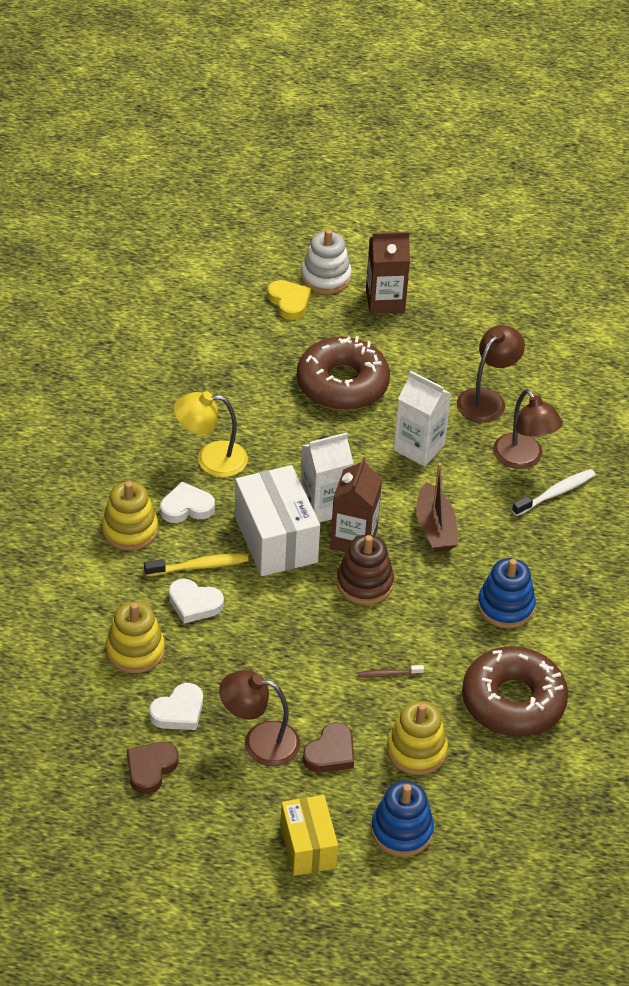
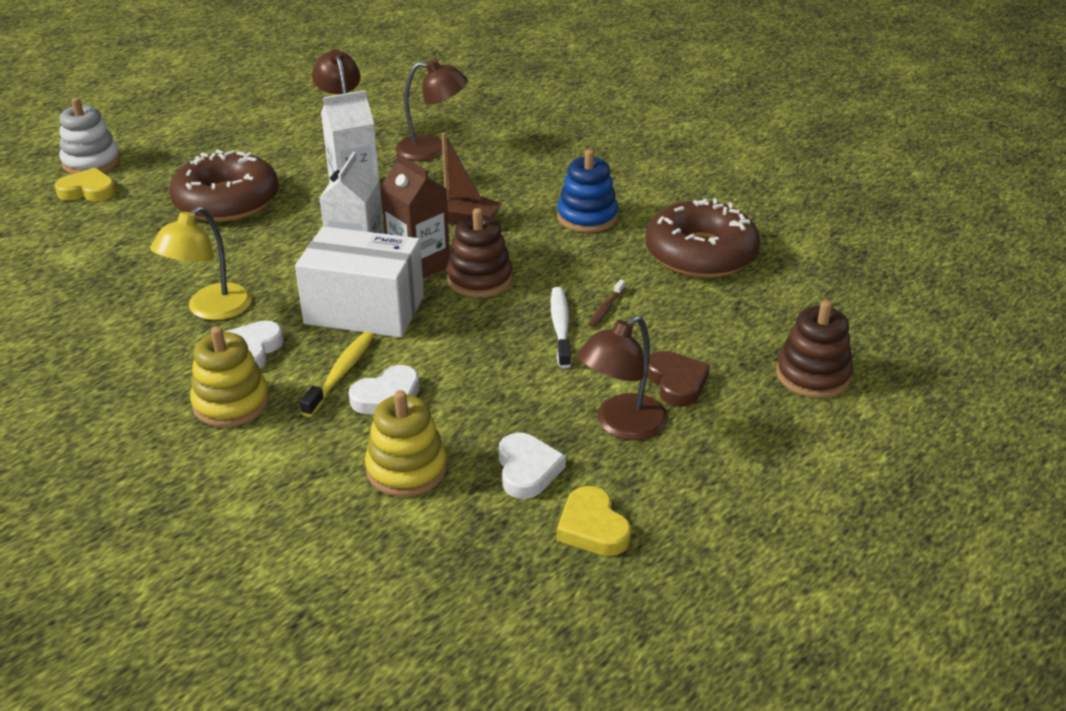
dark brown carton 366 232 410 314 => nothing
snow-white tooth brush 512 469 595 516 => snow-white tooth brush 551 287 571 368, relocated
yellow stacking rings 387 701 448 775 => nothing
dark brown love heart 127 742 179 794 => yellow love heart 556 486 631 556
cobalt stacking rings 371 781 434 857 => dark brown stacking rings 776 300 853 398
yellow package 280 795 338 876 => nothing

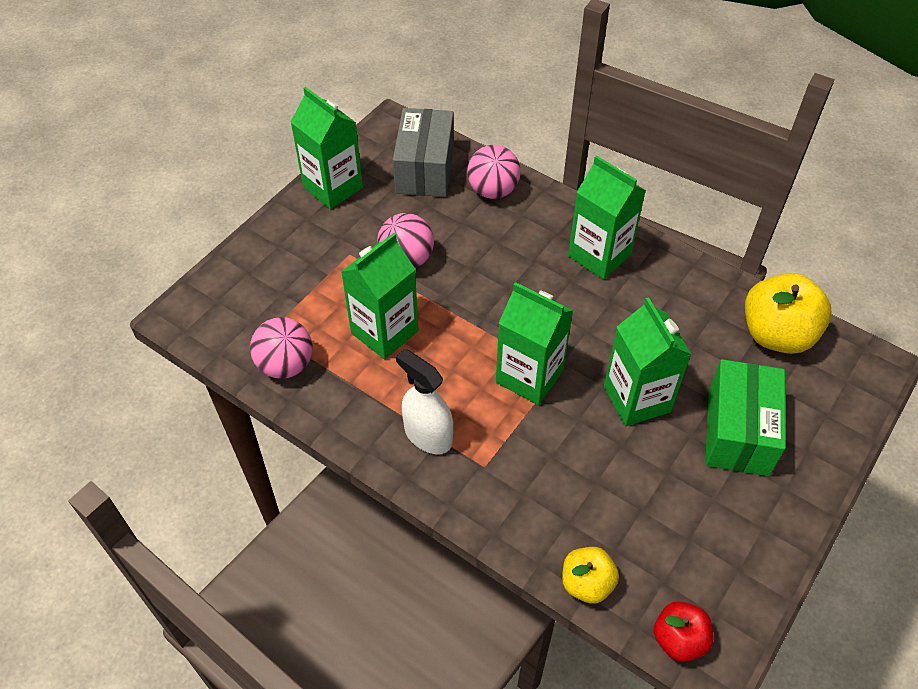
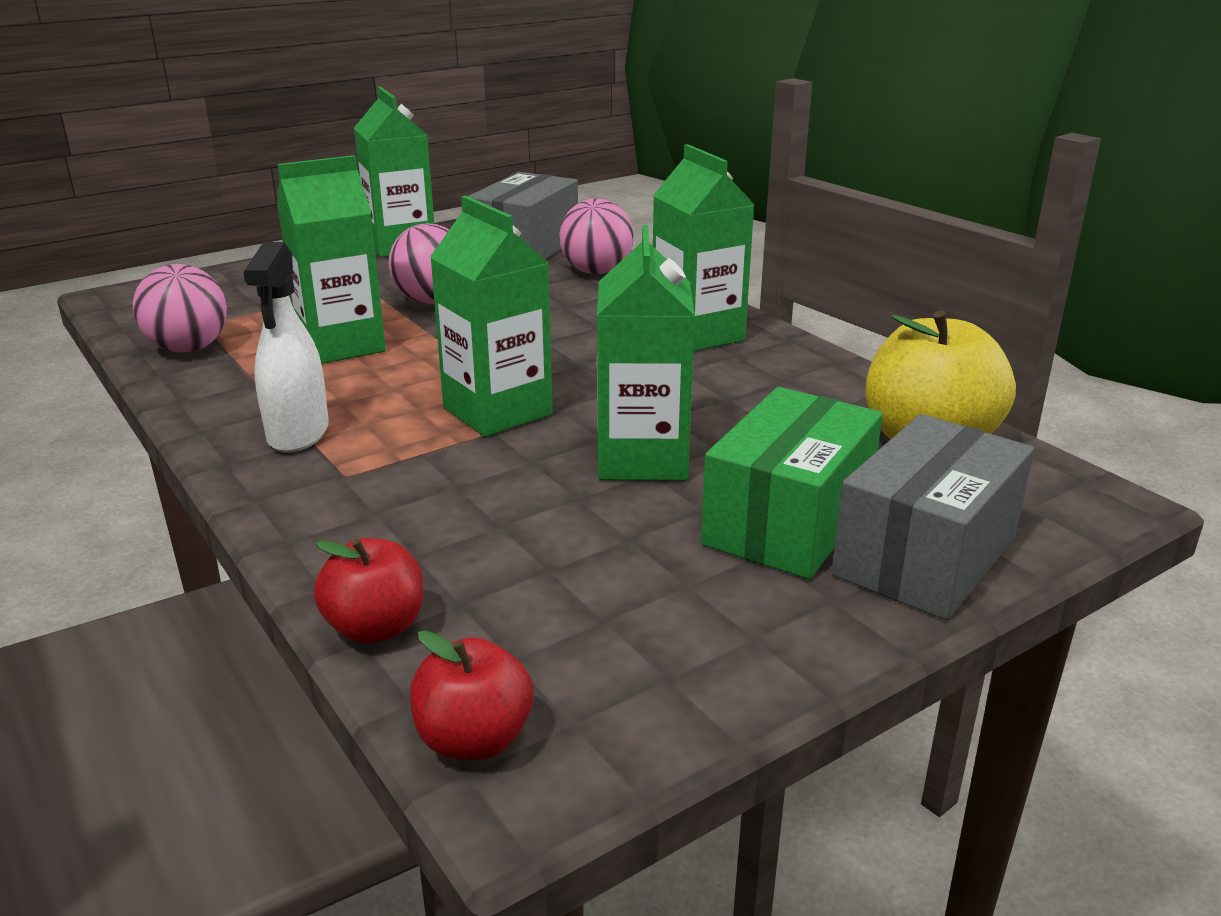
snow-white sprayer 396 349 453 454 => snow-white sprayer 243 242 329 453, 150 degrees counterclockwise
yellow toy apple 562 547 619 604 => crimson toy apple 314 538 423 644
nothing => ash-grey package 832 414 1034 620

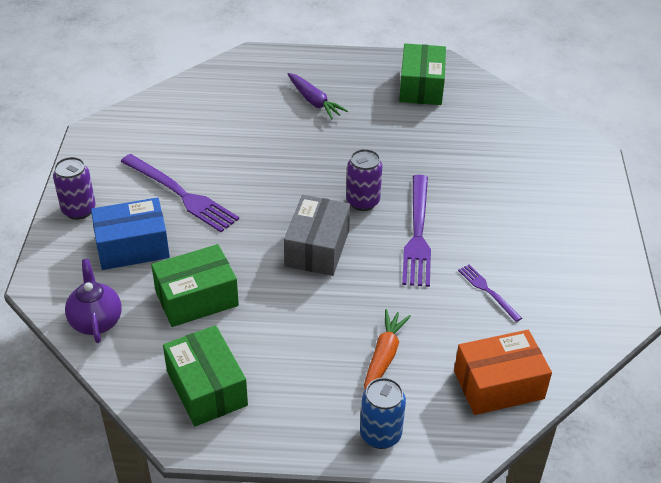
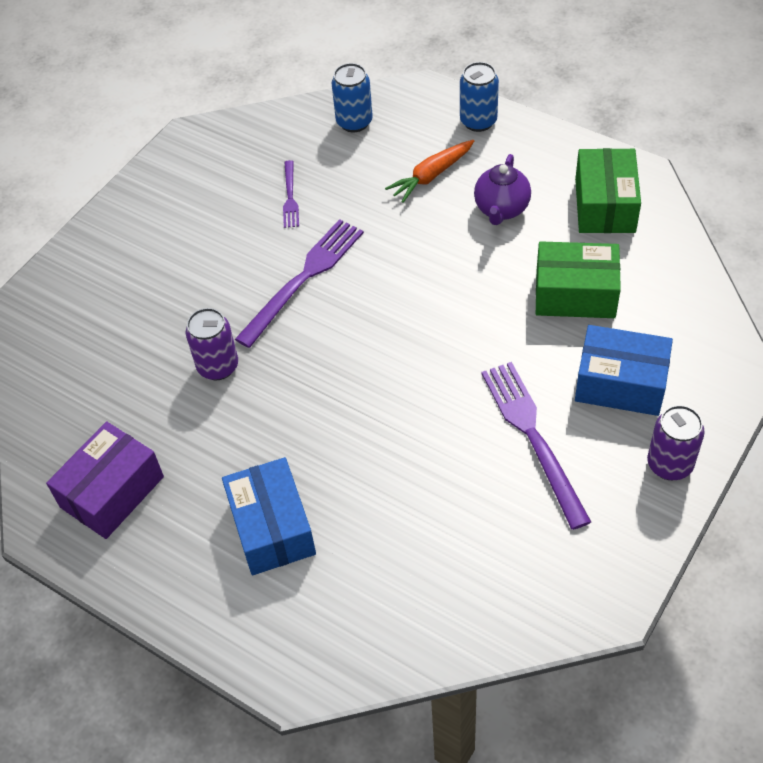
leaf-green package 399 43 446 105 => violet package 46 421 164 539
violet carrot 288 73 348 120 => cobalt package 222 457 316 575
violet soda can 346 149 383 211 => violet soda can 186 308 238 381, relocated
ash-grey package 284 195 350 276 => nothing
violet teapot 65 259 122 343 => violet teapot 474 154 531 225, relocated
bright orange package 454 330 552 415 => cobalt soda can 332 63 373 132

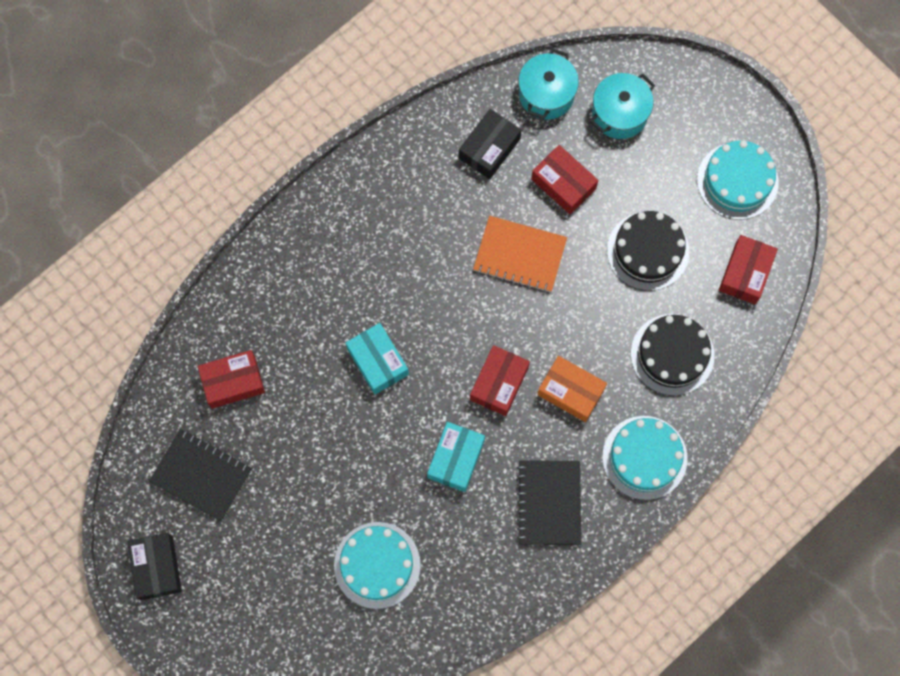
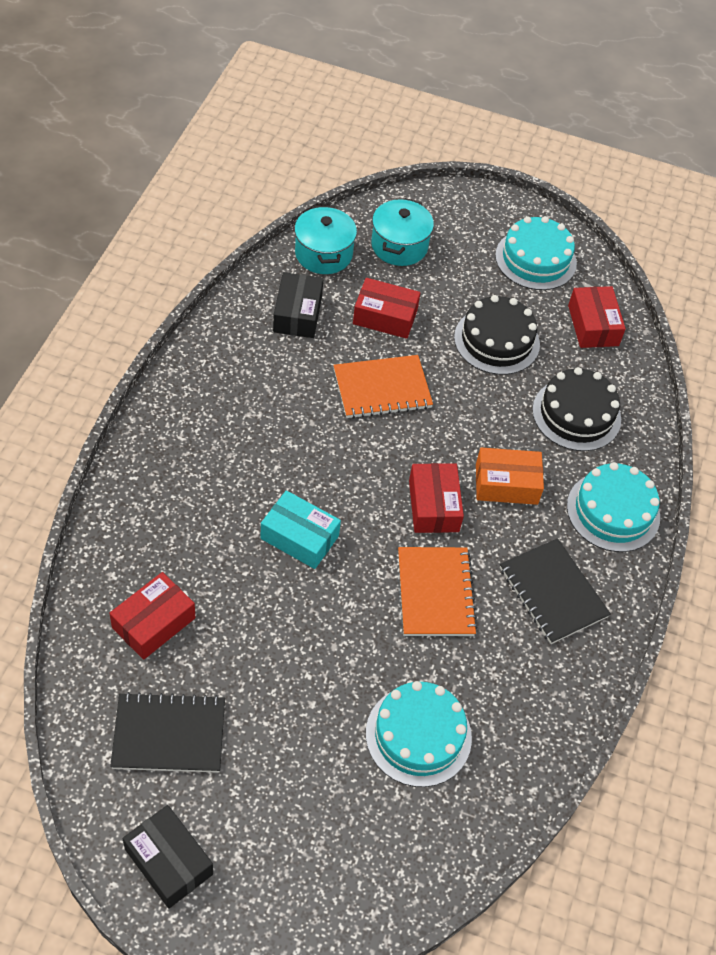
turquoise package 427 422 485 492 => bright orange notebook 398 547 478 636

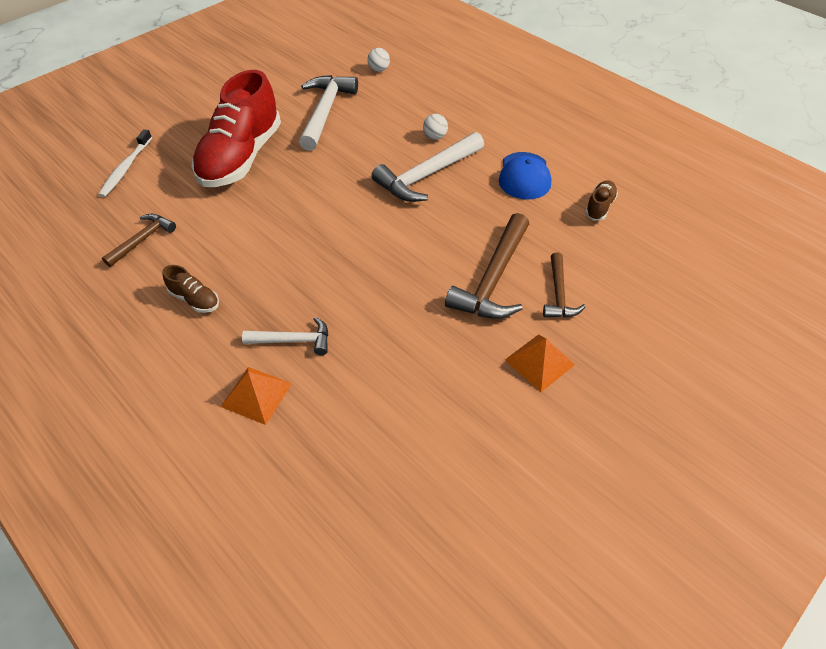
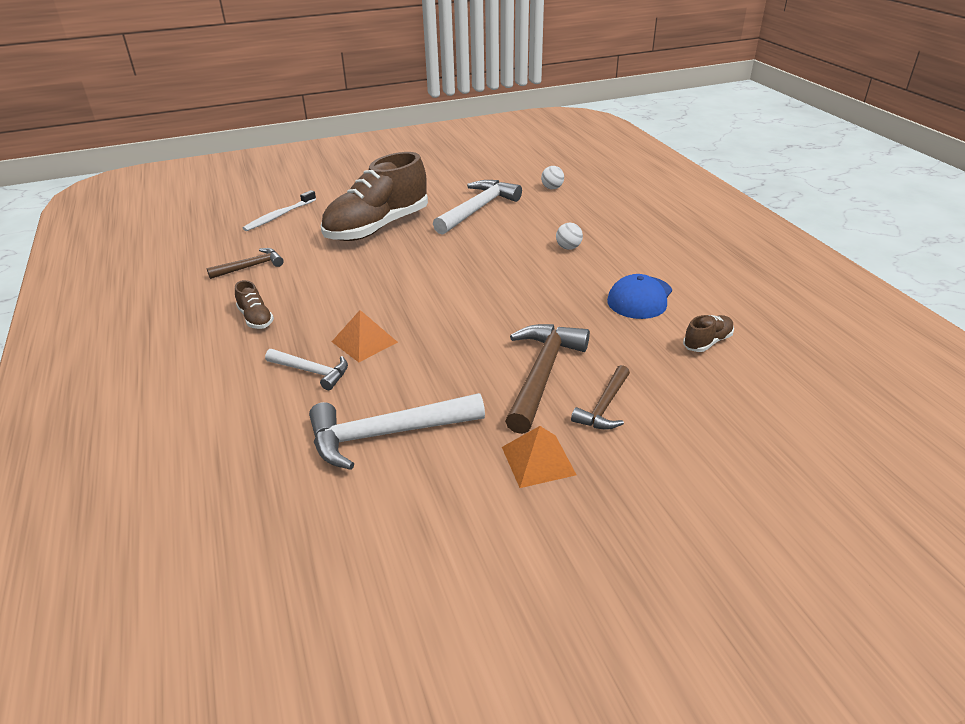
crimson shoe 192 70 281 187 => dark brown shoe 320 152 428 241
snow-white claw hammer 372 132 484 202 => snow-white claw hammer 309 393 485 470, relocated
dark brown claw hammer 445 213 529 319 => dark brown claw hammer 505 324 590 434, 150 degrees clockwise
bright orange pyramid 221 367 292 425 => bright orange pyramid 332 310 398 362, relocated

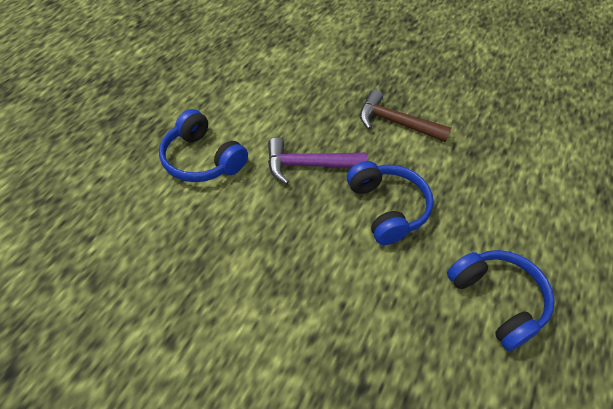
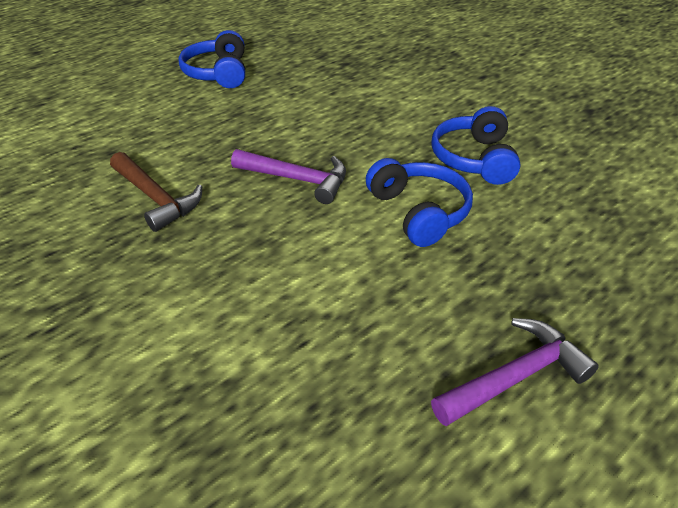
cobalt headphones 347 161 434 245 => cobalt headphones 431 106 521 185, relocated
nothing => violet claw hammer 431 318 599 426

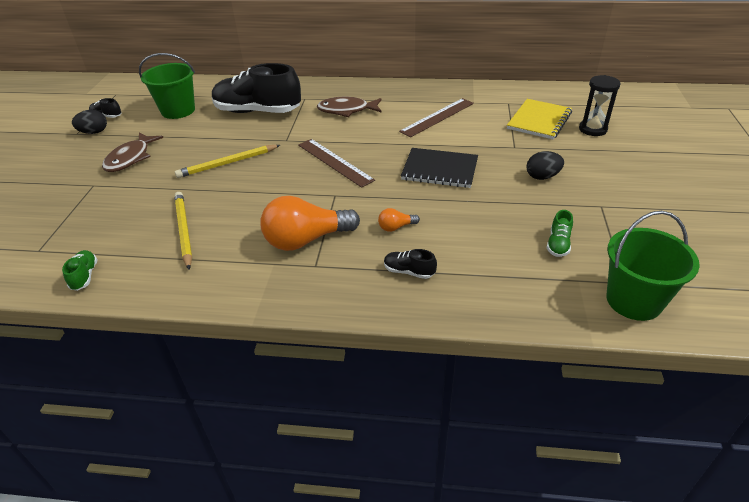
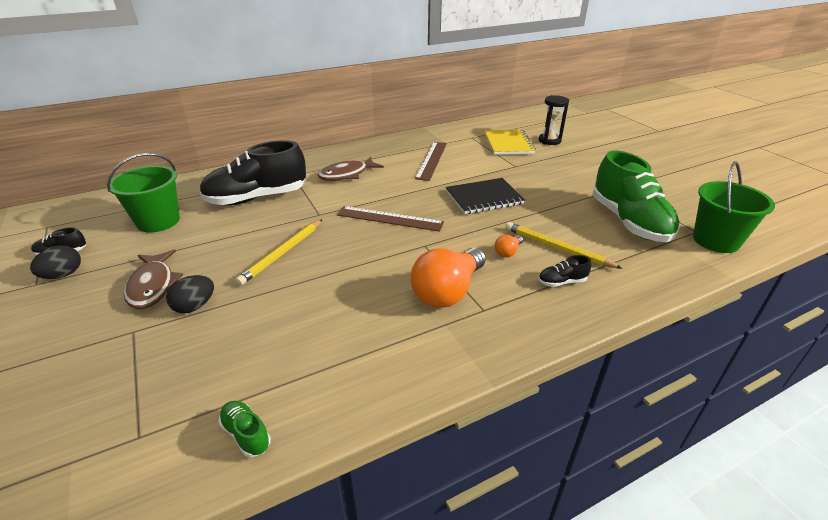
ebony toy egg 526 151 564 180 => ebony toy egg 166 275 214 313, relocated
yellow wooden pencil 174 192 192 270 => yellow wooden pencil 505 222 623 269, relocated
leaf-green shoe 547 210 573 257 => leaf-green shoe 592 151 680 242, x2.49

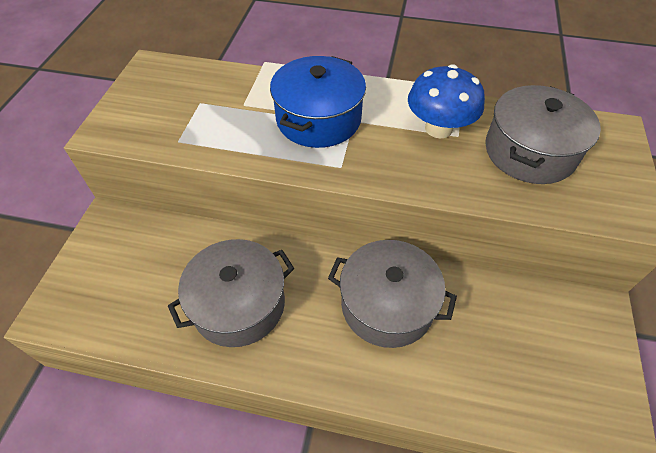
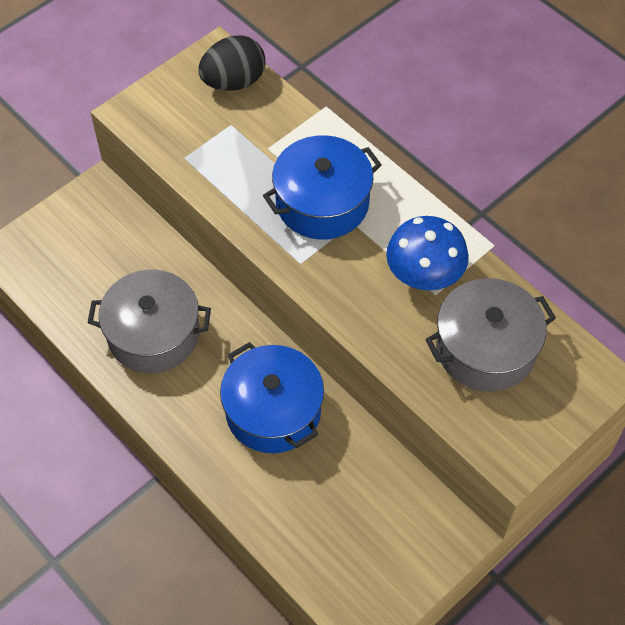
ash-grey stockpot 328 240 457 348 => cobalt stockpot 220 342 324 453
nothing => ebony toy egg 198 35 266 91

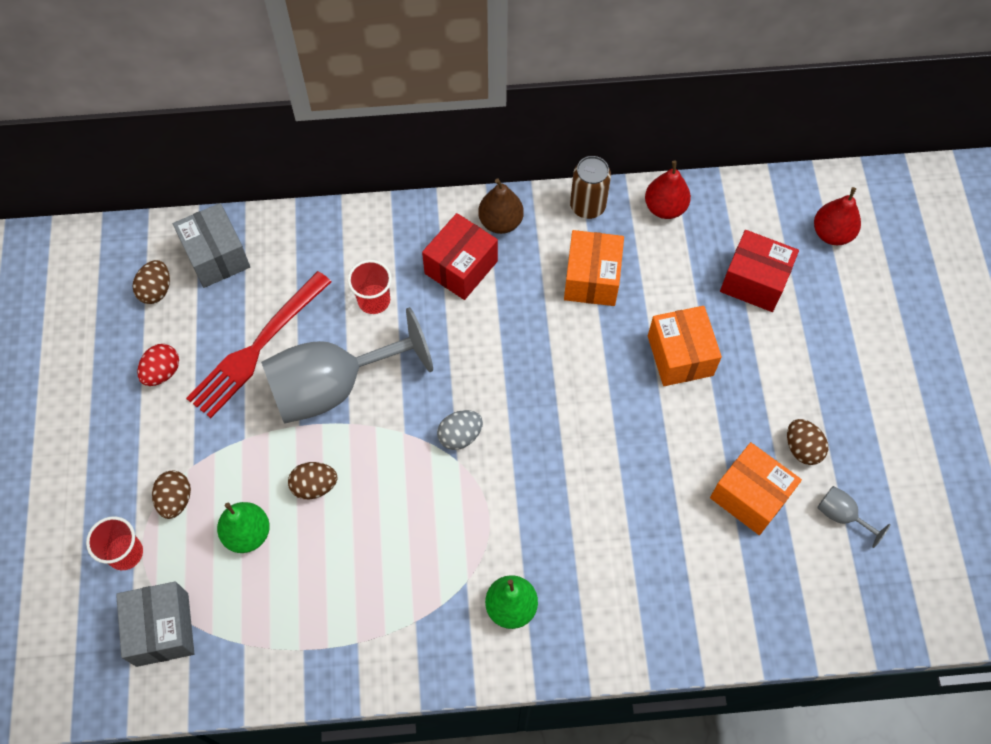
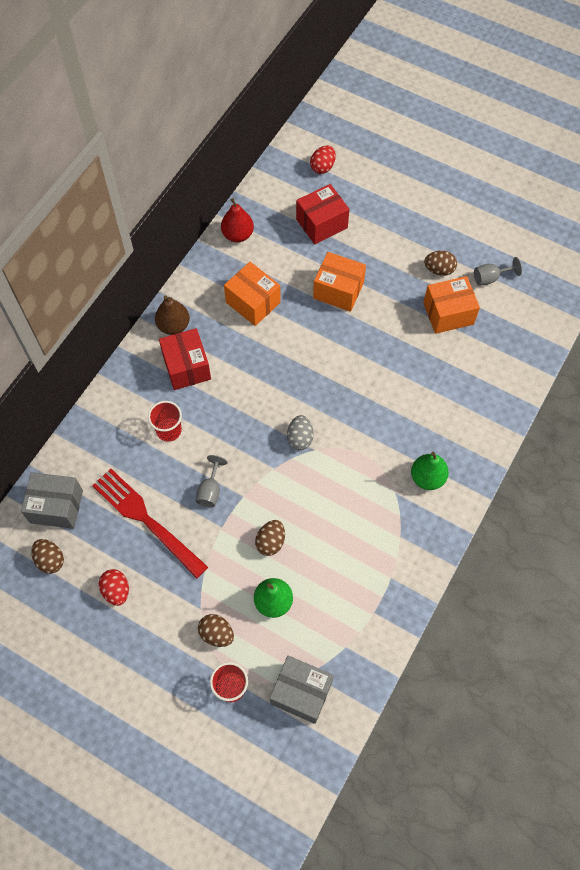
dark brown soda can 570 156 611 219 => nothing
crimson pear 814 187 861 245 => crimson toy egg 310 146 336 174
crimson fork 186 271 331 418 => crimson fork 92 469 208 578, 150 degrees clockwise
ash-grey goblet 261 307 433 424 => ash-grey goblet 195 455 228 507, x0.41

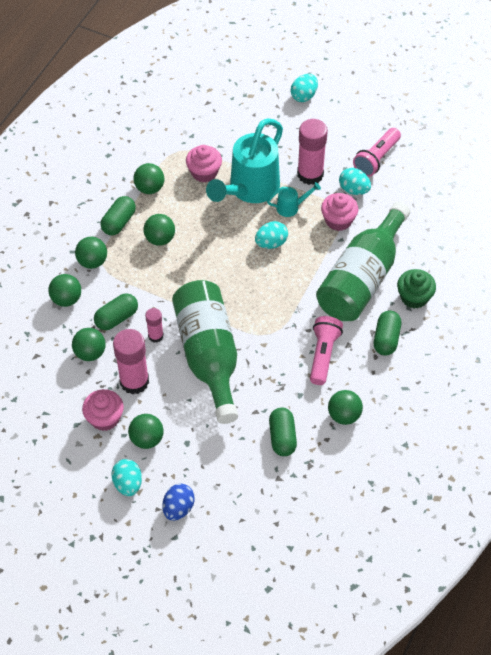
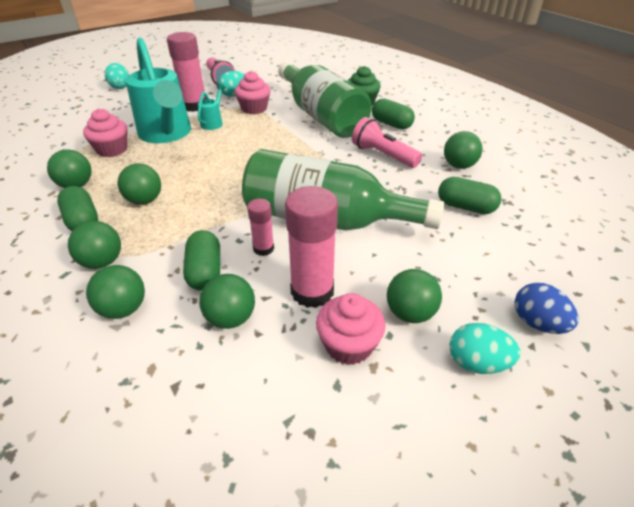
turquoise toy egg 255 221 288 249 => nothing

